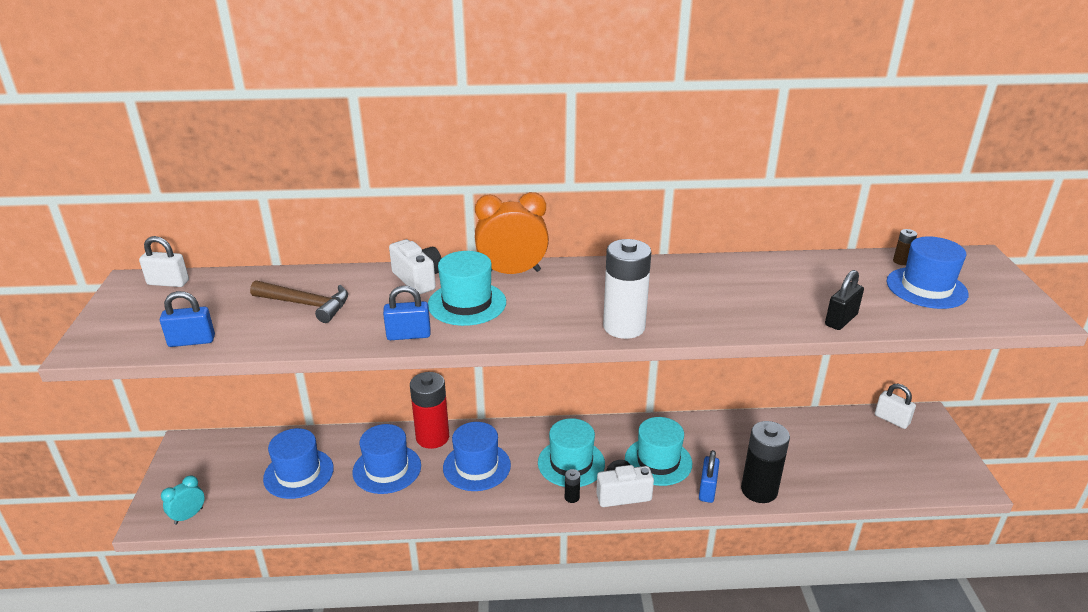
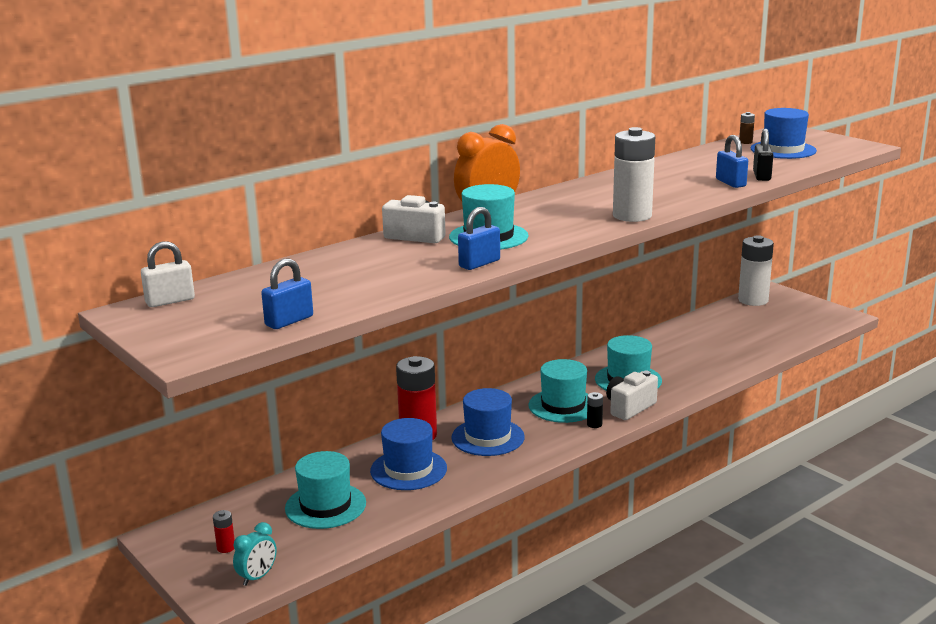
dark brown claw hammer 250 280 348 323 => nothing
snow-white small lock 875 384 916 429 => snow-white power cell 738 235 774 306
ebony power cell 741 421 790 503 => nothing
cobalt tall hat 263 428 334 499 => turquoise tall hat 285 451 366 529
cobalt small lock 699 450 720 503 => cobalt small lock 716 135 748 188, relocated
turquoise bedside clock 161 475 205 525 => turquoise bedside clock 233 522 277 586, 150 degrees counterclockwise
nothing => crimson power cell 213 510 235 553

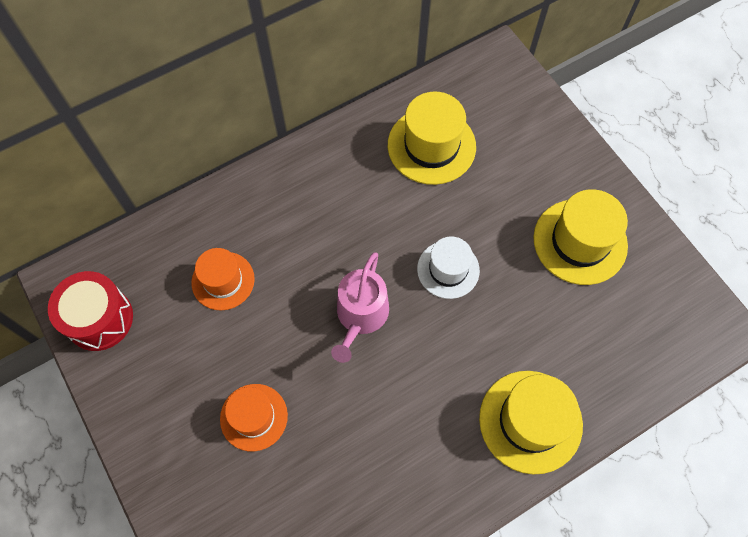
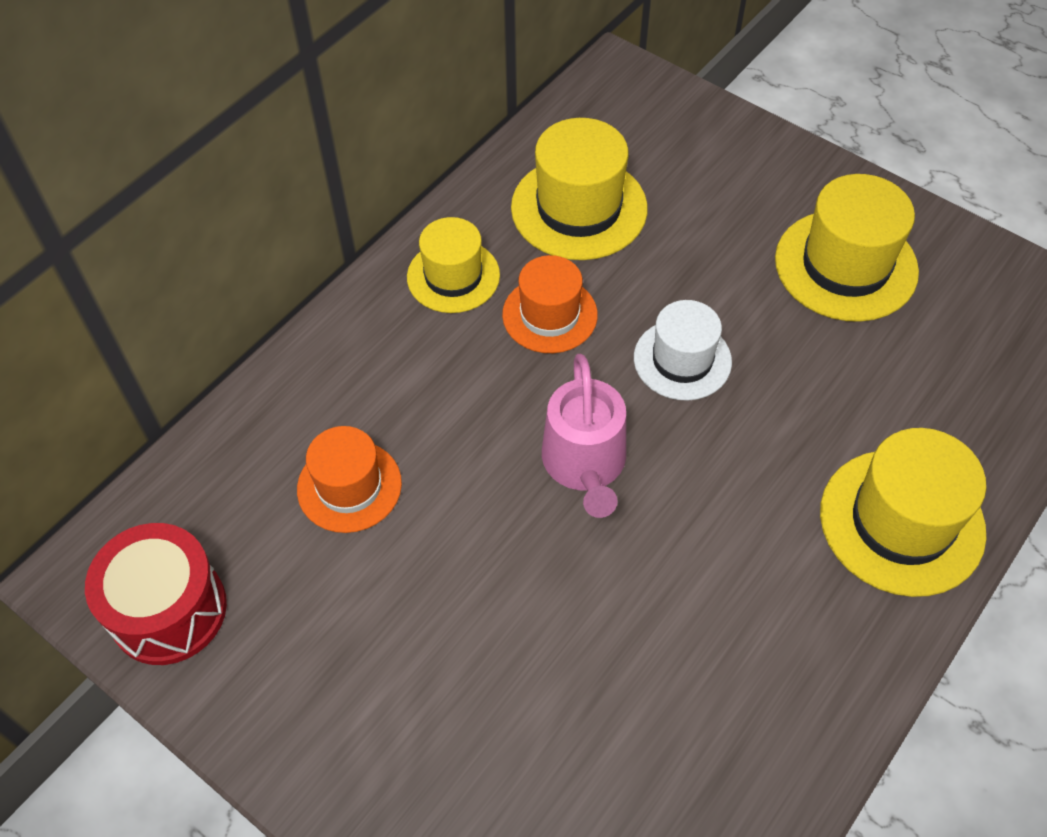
bright orange tall hat 220 384 288 452 => bright orange tall hat 502 255 598 353, relocated
nothing => yellow tall hat 407 217 500 313

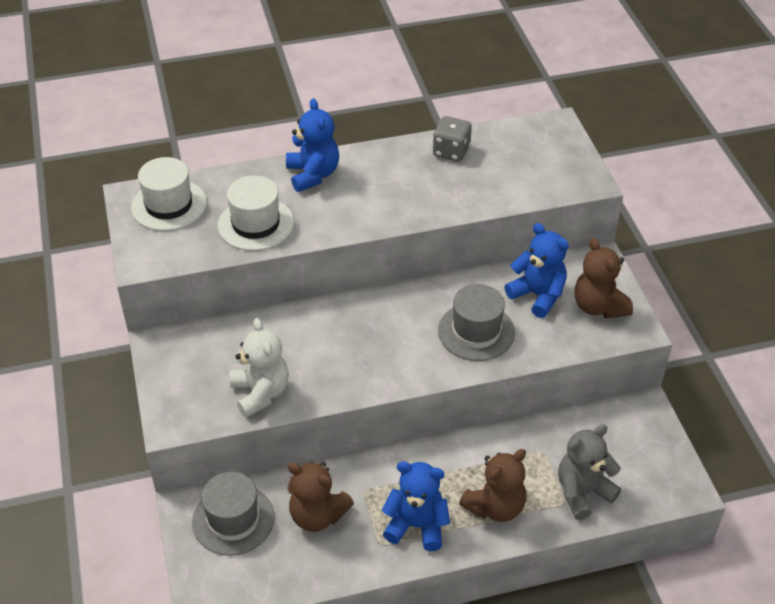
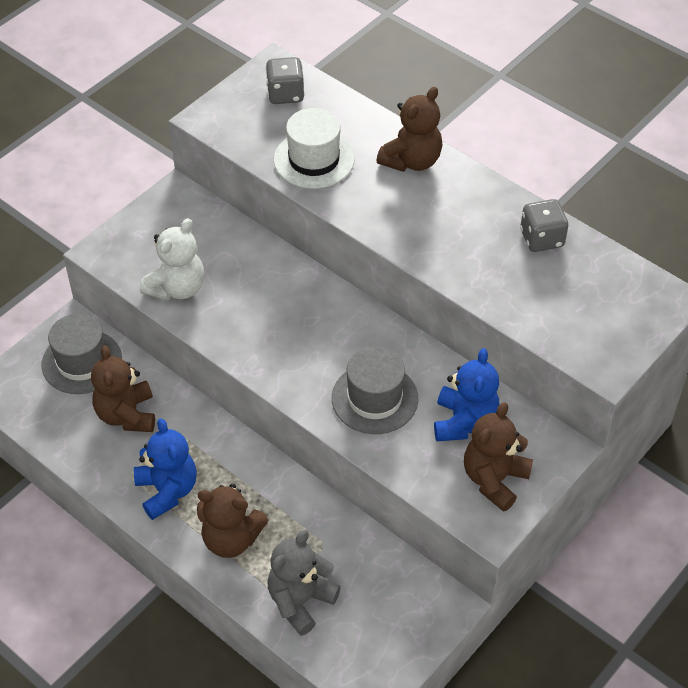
cobalt teddy 286 98 339 192 => dark brown teddy 376 87 443 172
snow-white tall hat 131 157 207 231 => ash-grey die 266 57 305 104
ash-grey teddy 558 424 621 520 => ash-grey teddy 268 530 341 636, 75 degrees counterclockwise

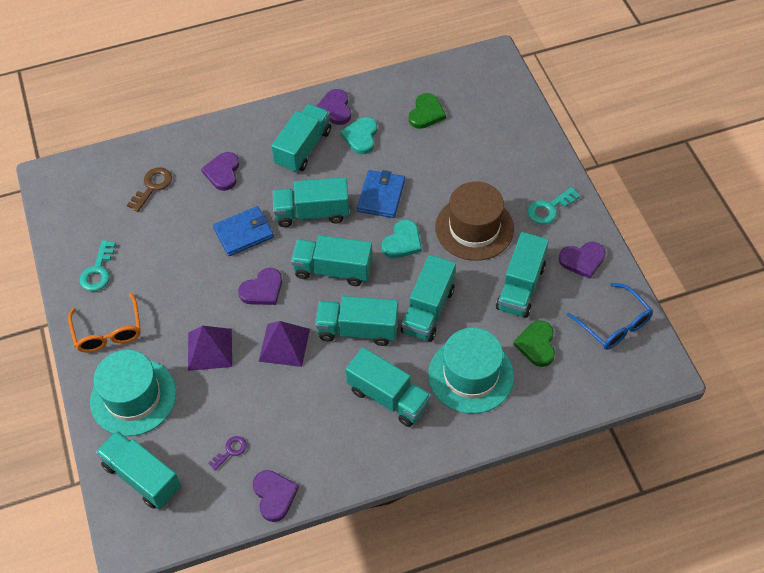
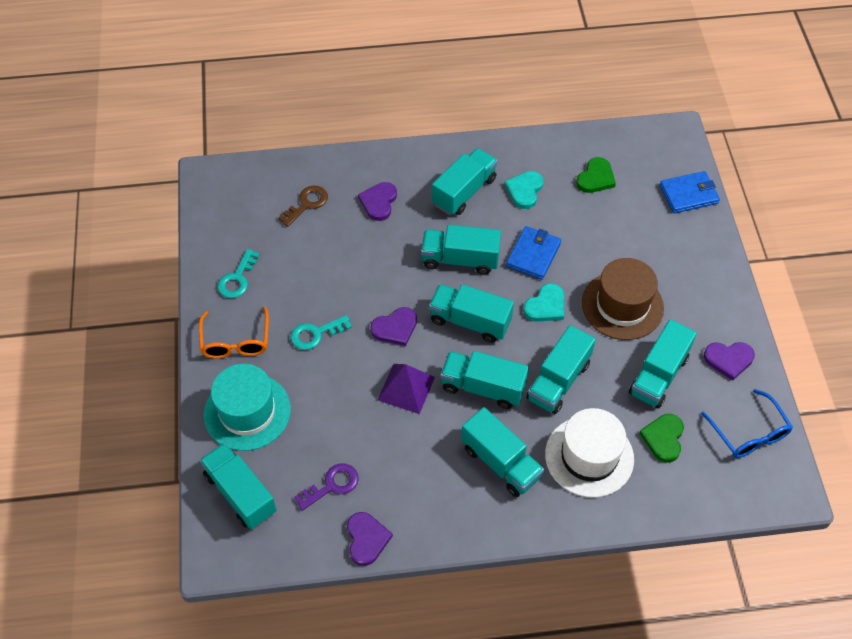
violet love heart 317 89 351 125 => nothing
turquoise key 528 187 580 224 => turquoise key 290 315 352 350, relocated
cobalt wallet 213 206 274 256 => cobalt wallet 660 171 720 213, relocated
violet pyramid 188 326 232 371 => nothing
turquoise tall hat 428 328 514 414 => snow-white tall hat 545 408 634 498
violet key 209 436 247 470 => violet key 294 463 359 511, x1.55

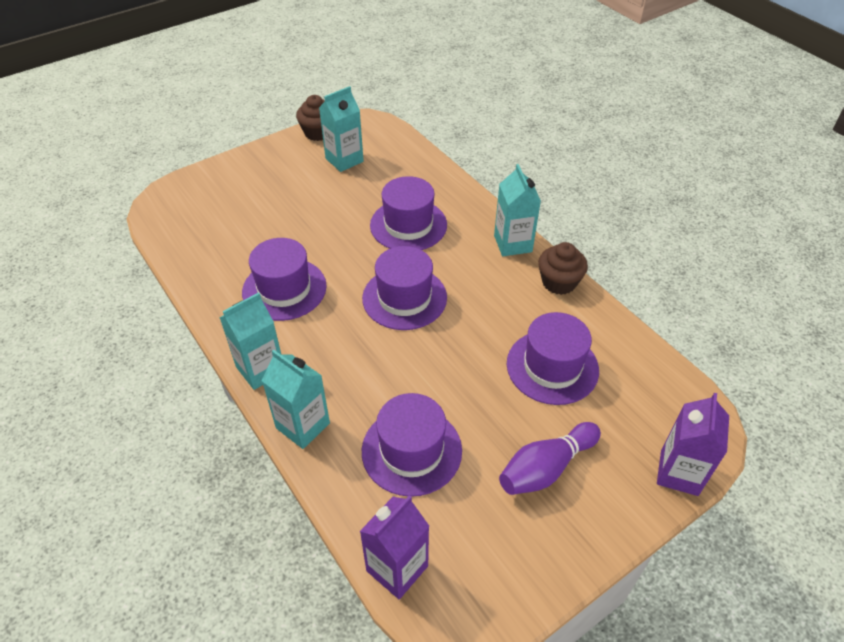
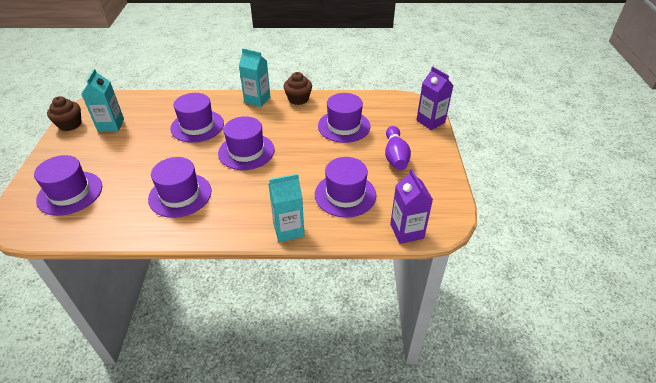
turquoise carton 219 292 281 390 => nothing
nothing => violet tall hat 34 155 102 216

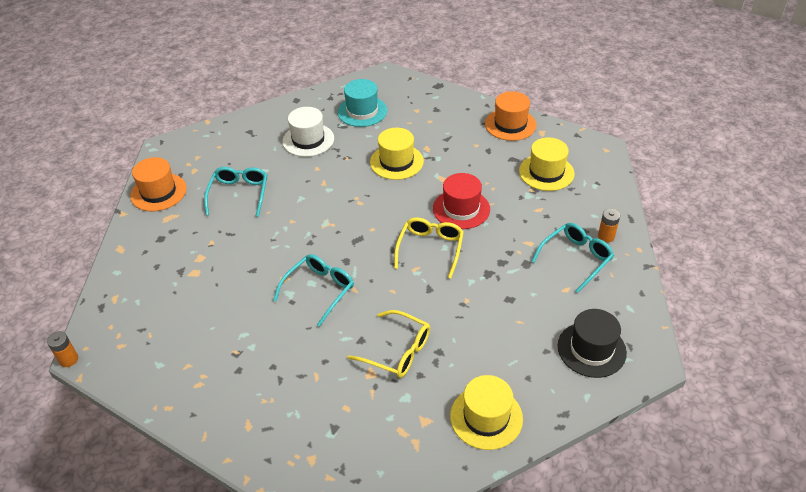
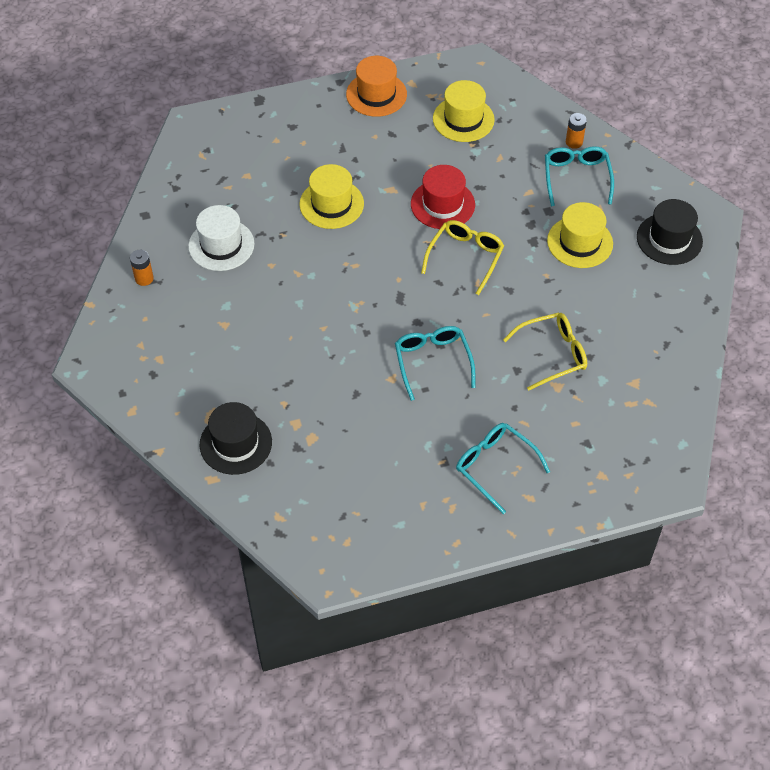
turquoise tall hat 338 79 387 127 => nothing
bright orange tall hat 130 157 187 211 => nothing
turquoise eyeglasses 204 167 267 217 => turquoise eyeglasses 456 423 550 514, relocated
yellow eyeglasses 394 217 464 279 => yellow eyeglasses 421 220 504 295, 60 degrees clockwise
bright orange power cell 47 331 78 367 => bright orange power cell 130 250 154 286, relocated
yellow tall hat 450 375 523 450 => yellow tall hat 547 202 613 268, relocated
nothing => ebony tall hat 200 402 272 475

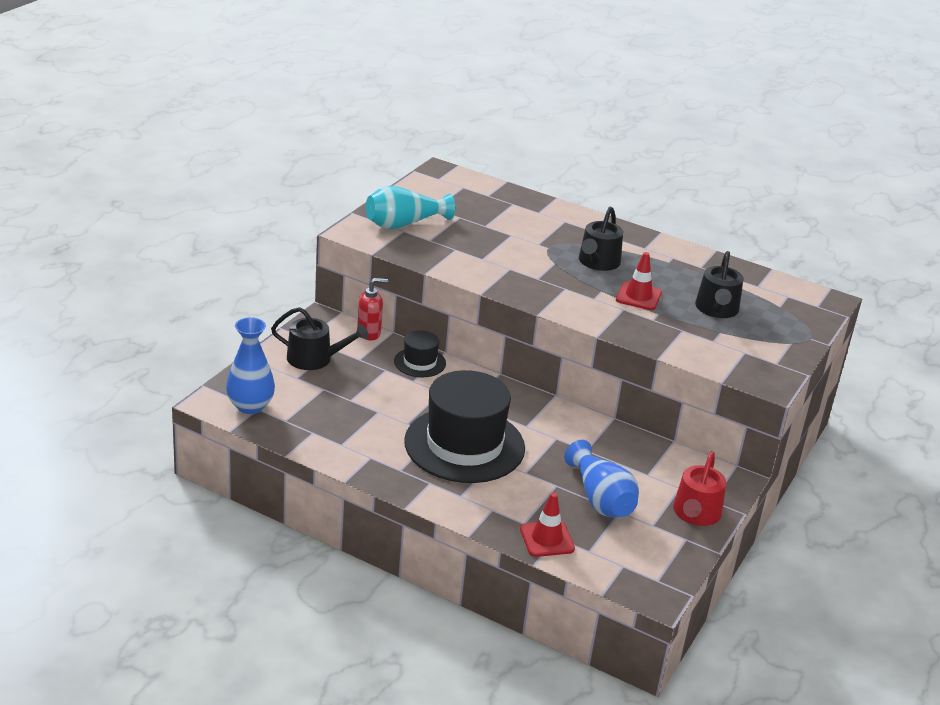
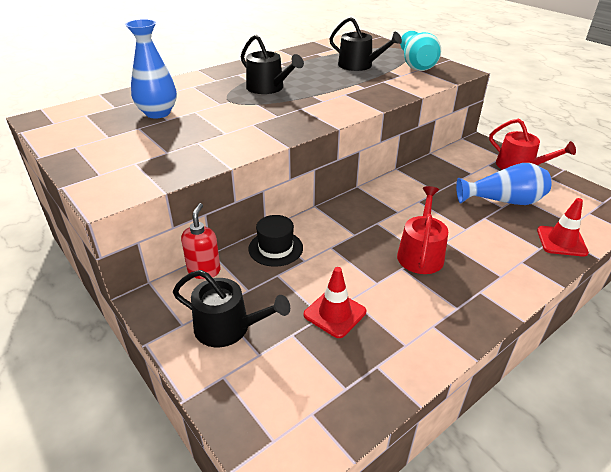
turquoise tall vase 366 186 455 229 => turquoise tall vase 400 31 441 71, relocated
crimson traffic cone 616 252 662 310 => crimson traffic cone 304 267 366 338, relocated
ebony watering pot 271 307 368 370 => ebony watering pot 173 270 290 347, 75 degrees clockwise
cobalt tall vase 226 317 275 414 => cobalt tall vase 125 19 177 118, relocated
ebony tall hat 404 370 525 483 => crimson watering pot 397 186 448 274

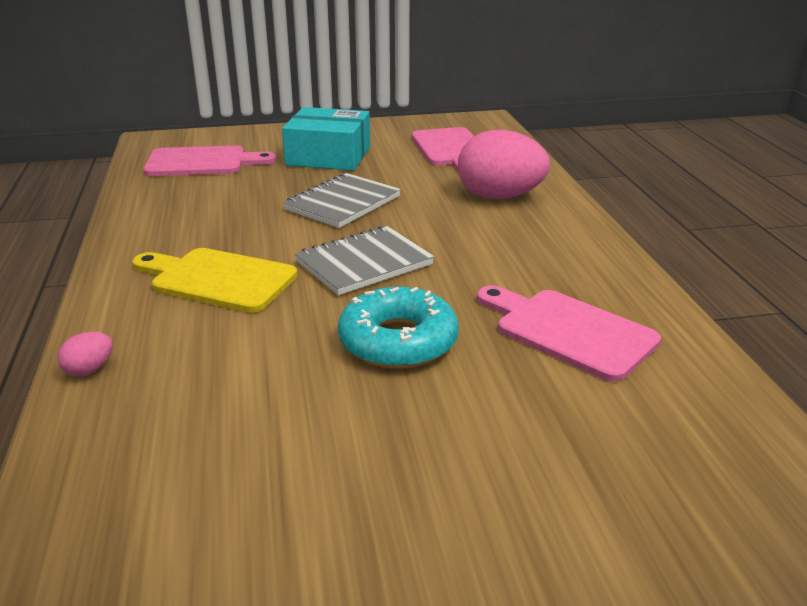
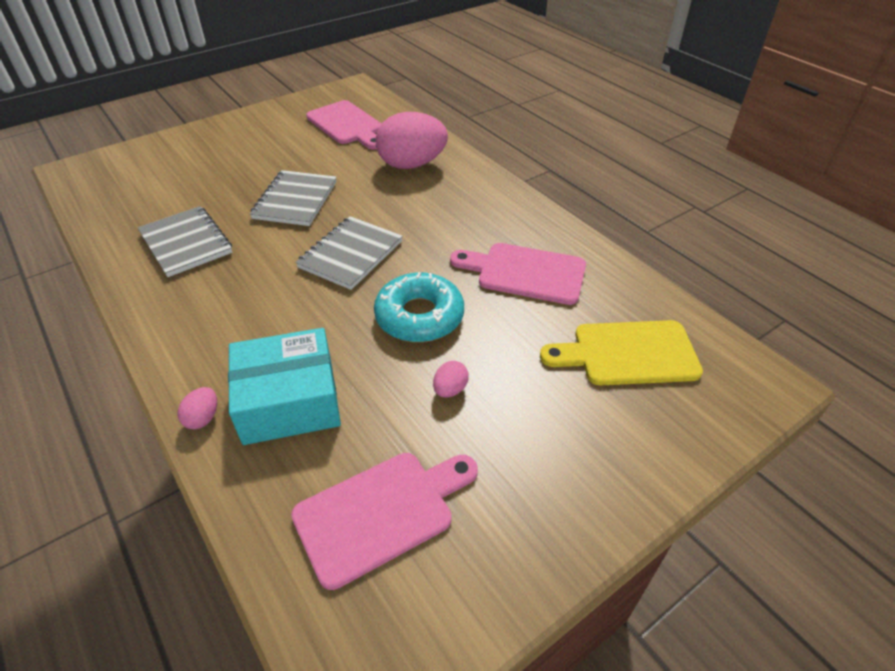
turquoise package 282 107 370 171 => turquoise package 228 328 341 445, relocated
rose-pink chopping board 143 146 276 176 => rose-pink chopping board 291 453 478 590, relocated
yellow chopping board 132 248 297 313 => yellow chopping board 540 320 703 385, relocated
nothing => ash-grey notebook 138 206 232 277
nothing => rose-pink toy egg 433 361 469 398

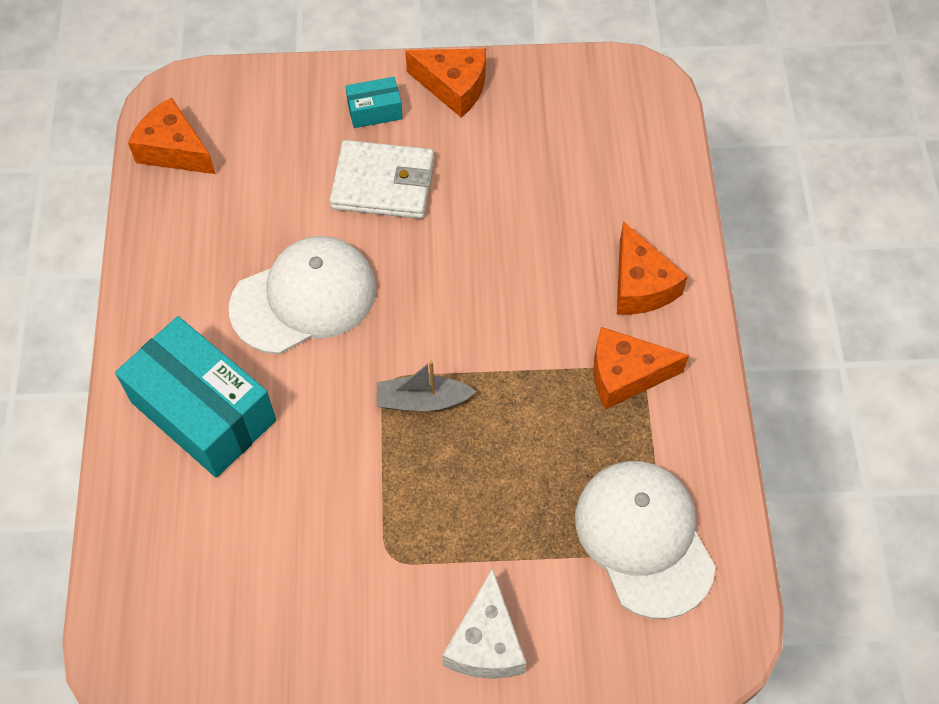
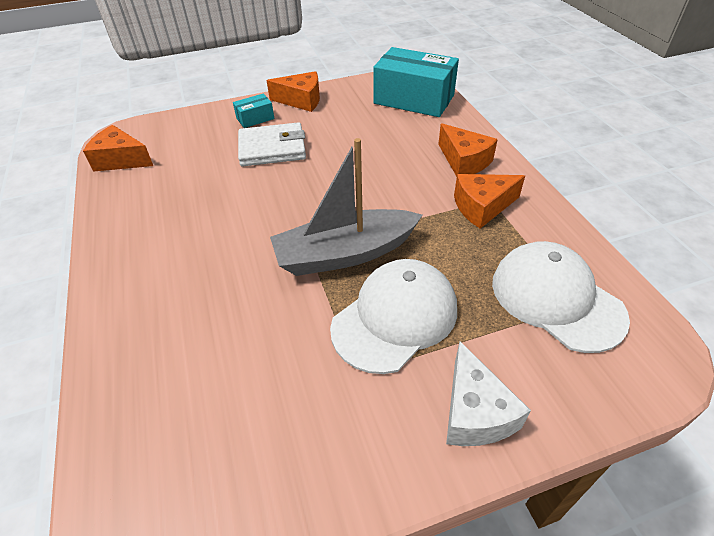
snow-white peaked cap 229 236 376 354 => snow-white peaked cap 330 259 457 374, relocated
turquoise package 115 316 276 478 => turquoise package 373 47 459 117, relocated
ash-grey toy boat 377 361 477 412 => ash-grey toy boat 270 138 422 276, x1.93

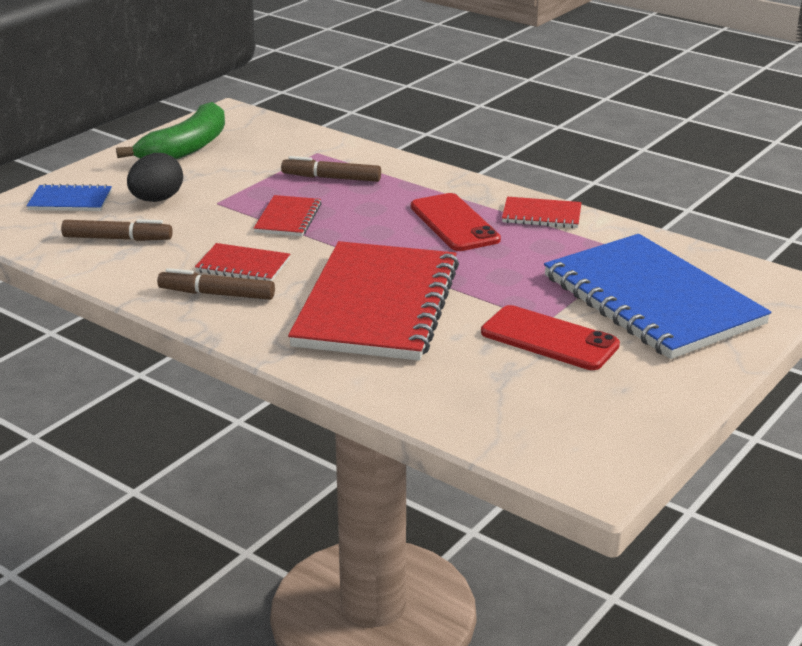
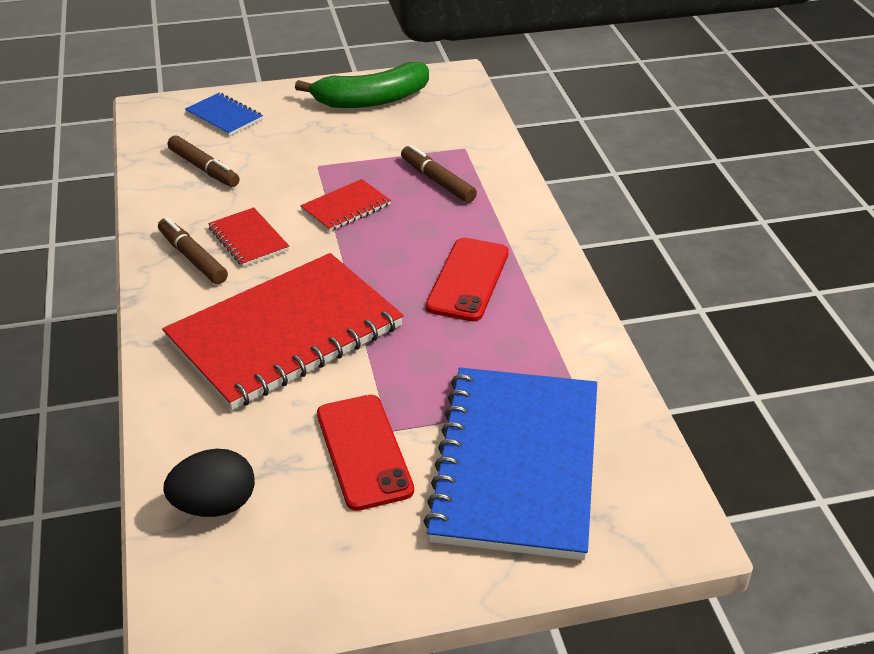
ebony toy egg 127 153 183 202 => ebony toy egg 163 449 255 517, relocated
crimson notebook 502 197 582 228 => nothing

